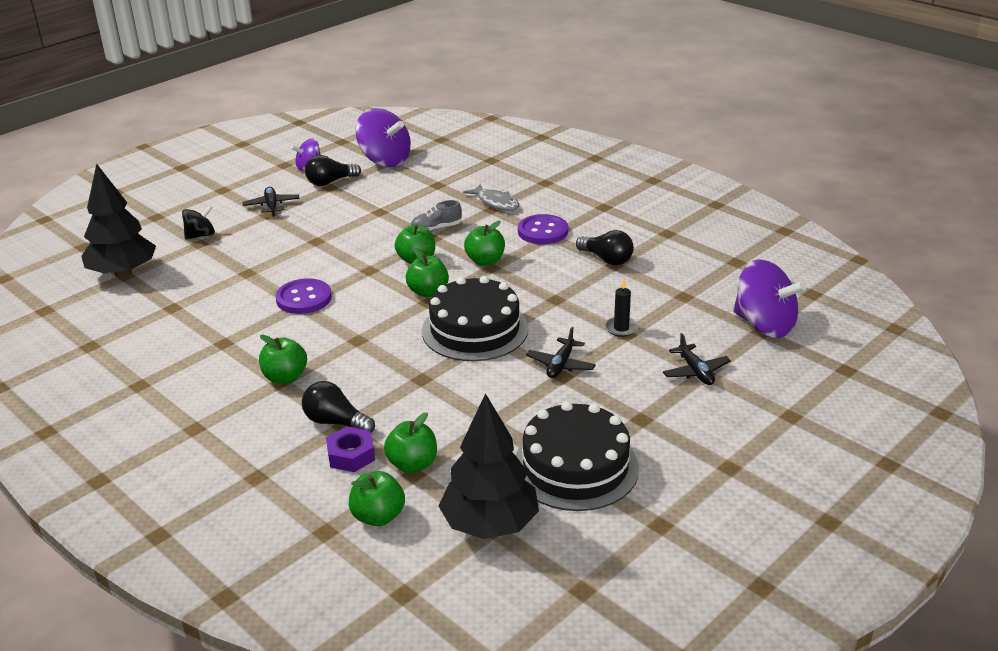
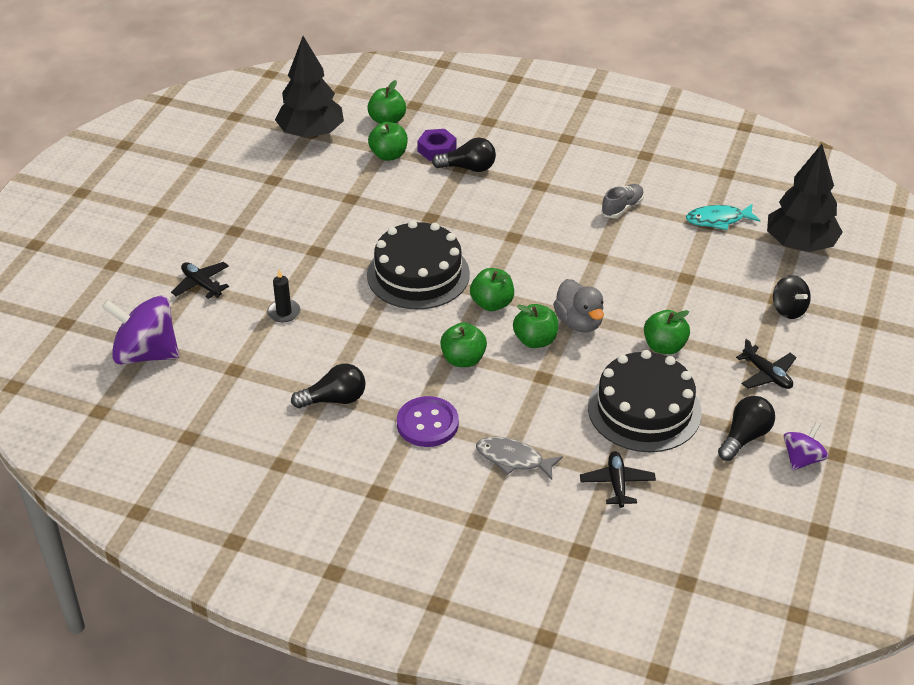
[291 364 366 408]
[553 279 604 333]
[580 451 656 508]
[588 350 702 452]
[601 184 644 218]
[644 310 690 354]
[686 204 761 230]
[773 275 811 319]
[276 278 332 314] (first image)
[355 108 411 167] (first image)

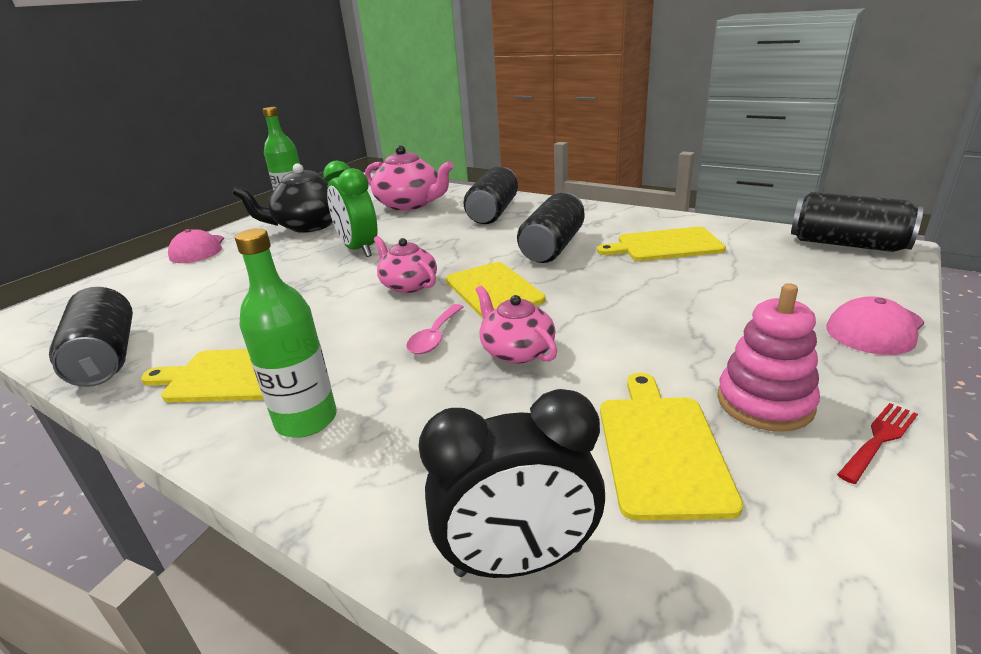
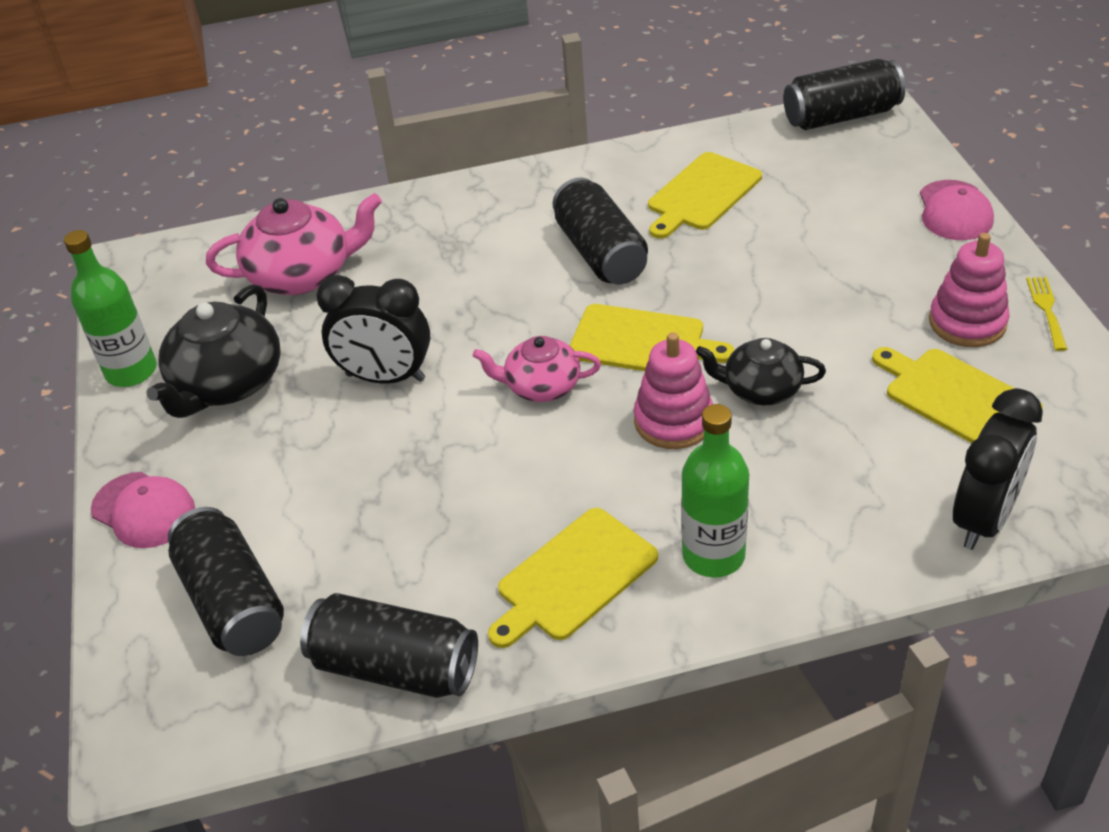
[168 507 284 656]
[316 275 431 383]
[634 332 713 449]
[696 338 826 405]
[1026 277 1068 351]

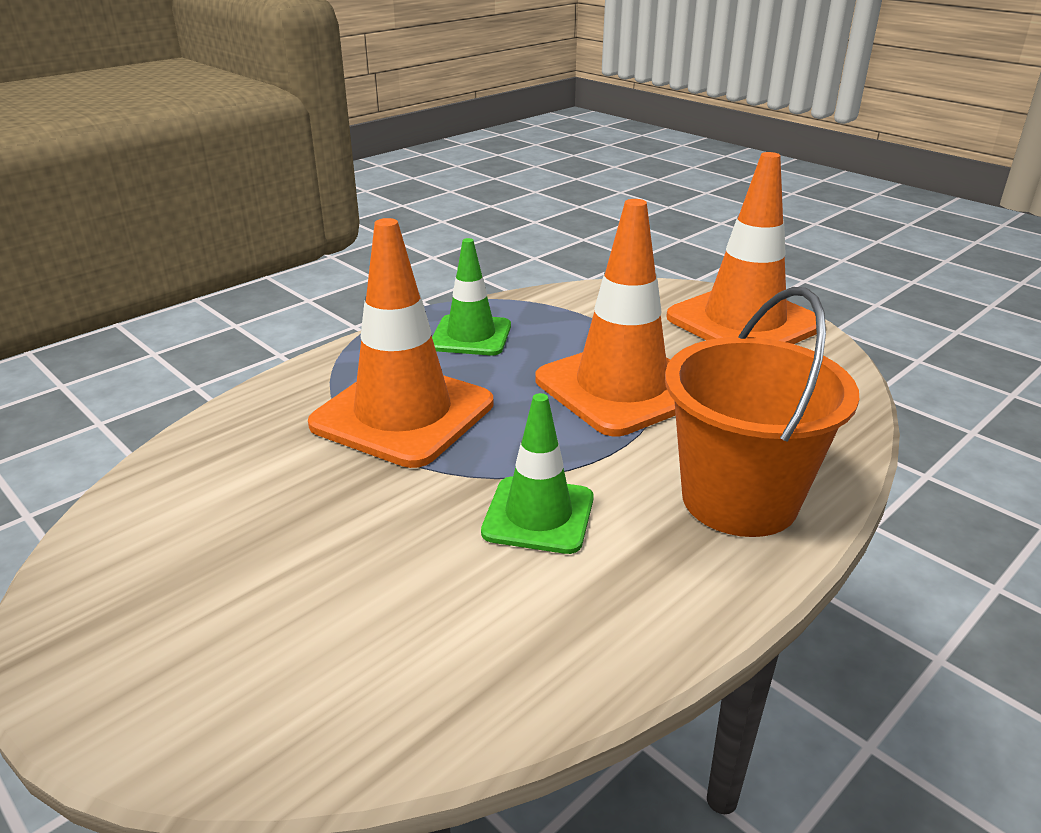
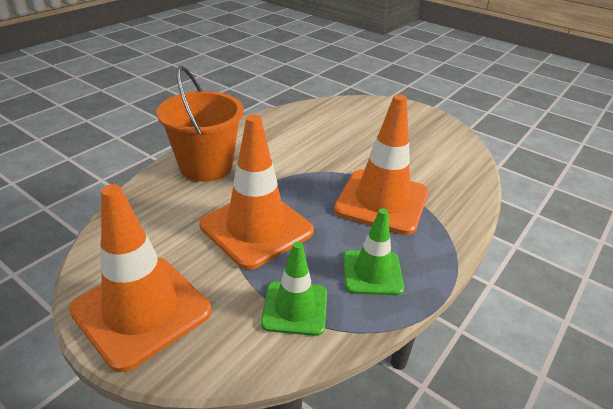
[261 241 327 336]

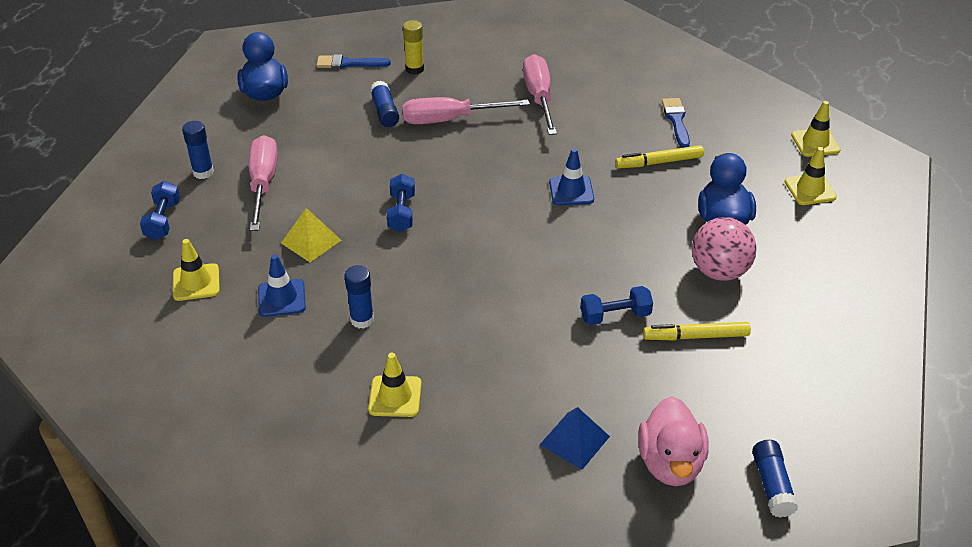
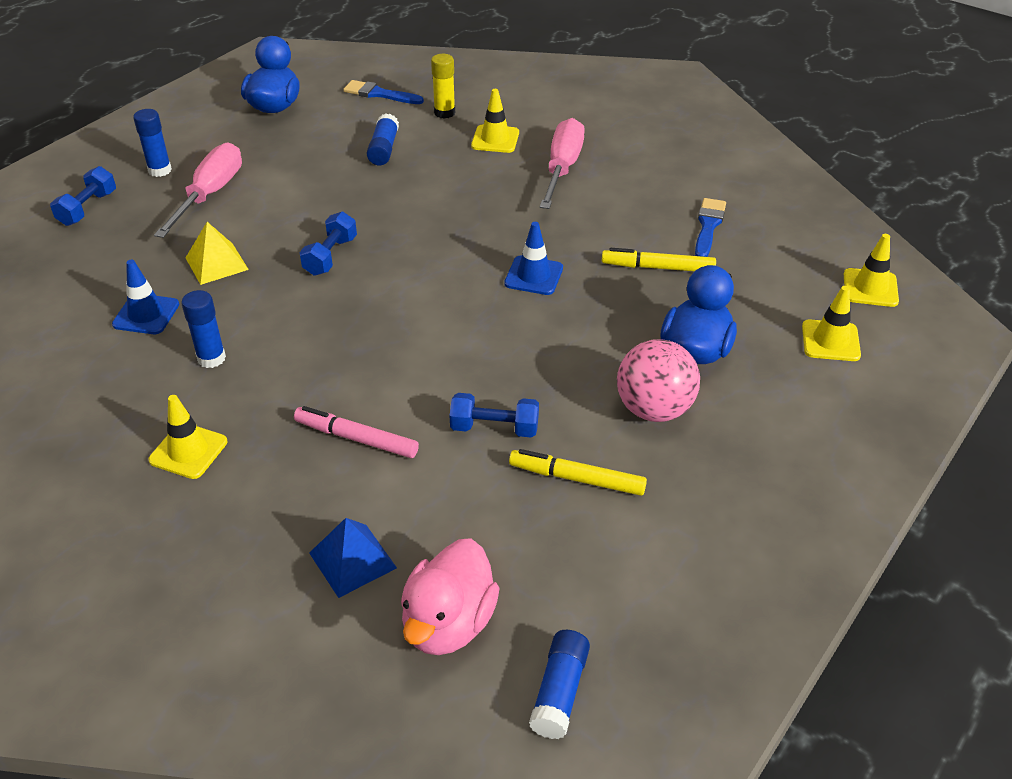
[294 406 419 458]
[471 89 519 153]
[402 97 530 124] (first image)

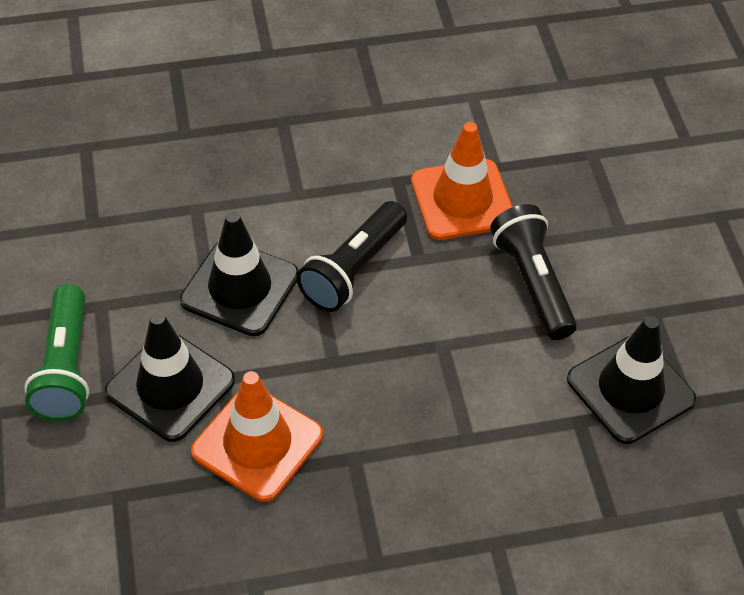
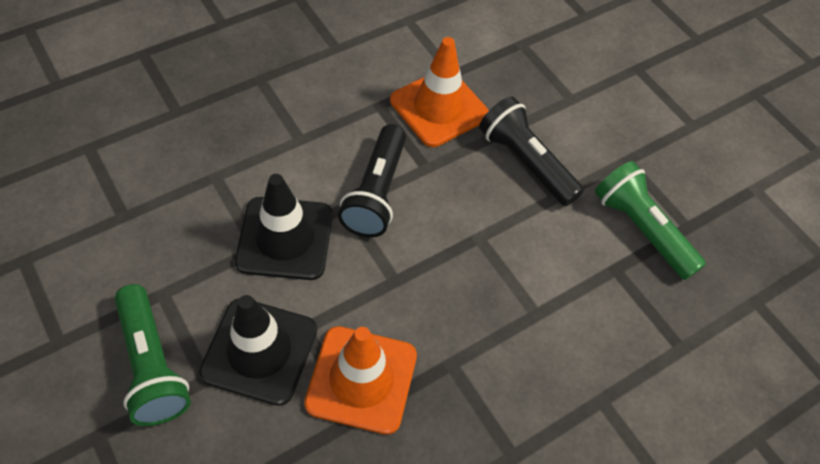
[595 161 706 280]

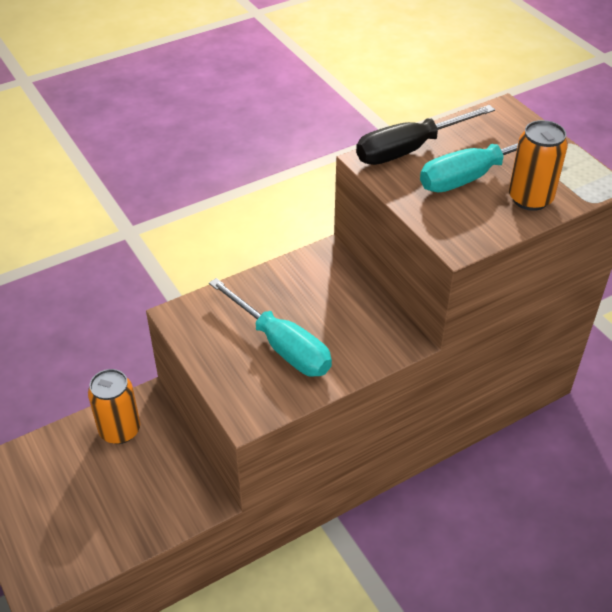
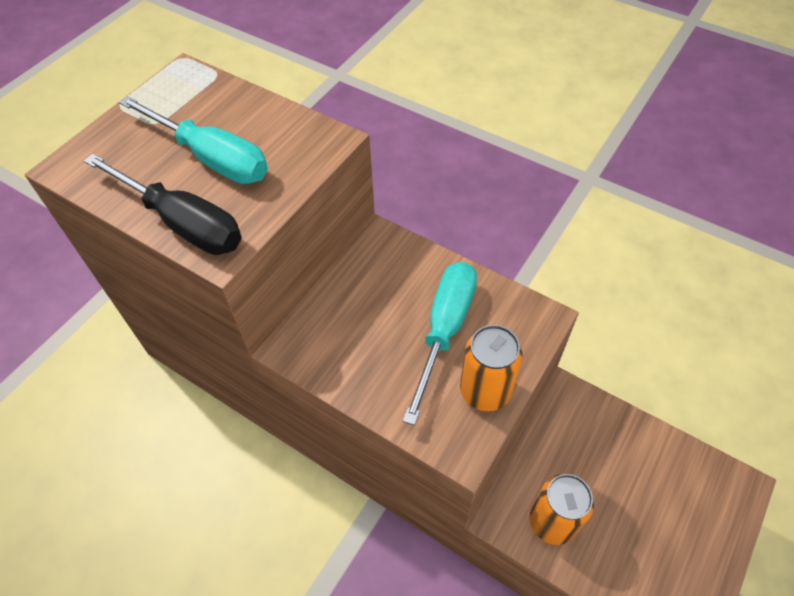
[460 325 523 411]

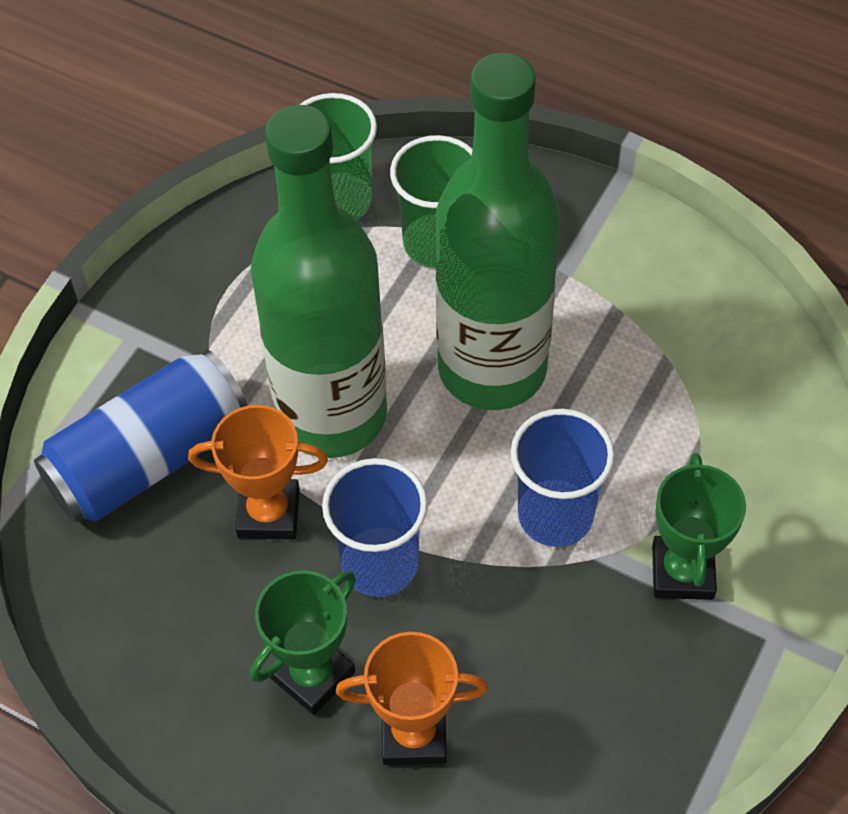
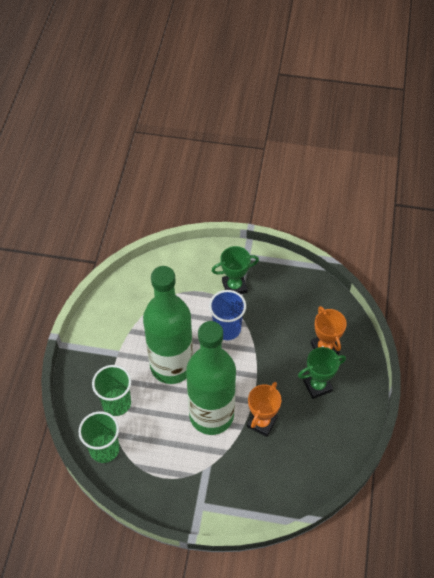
[247 382 281 437]
[298 347 346 399]
[34 350 248 523] (first image)
[322 458 428 597] (first image)

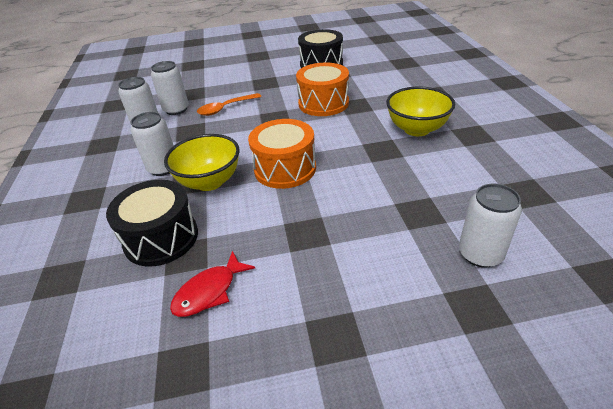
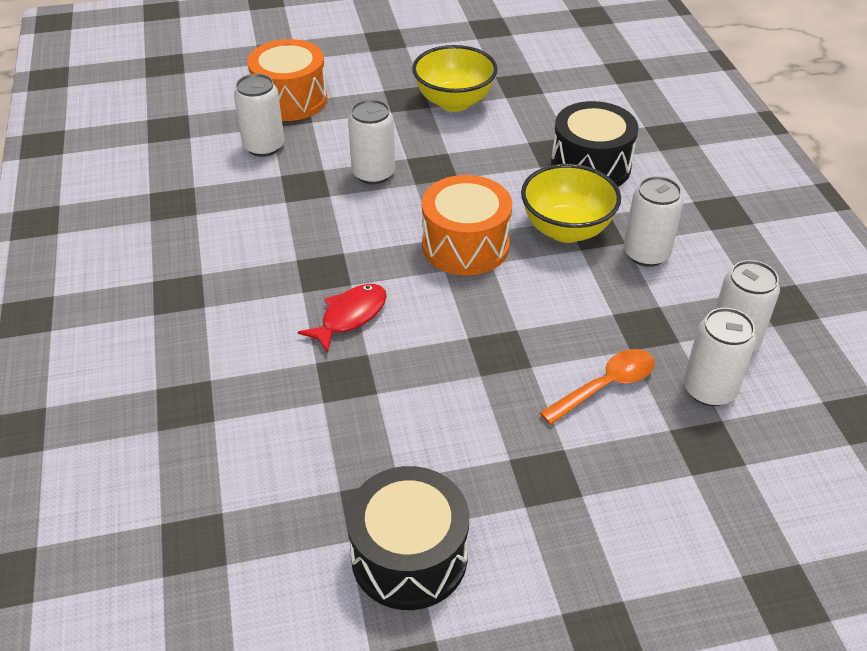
[247 39 327 121]
[298 284 387 353]
[348 99 395 184]
[412 45 498 112]

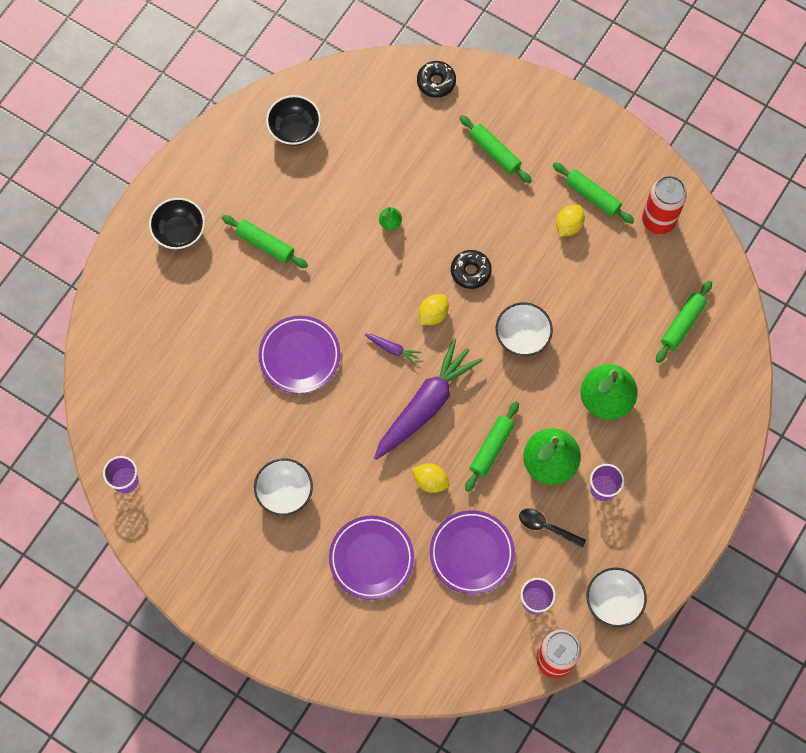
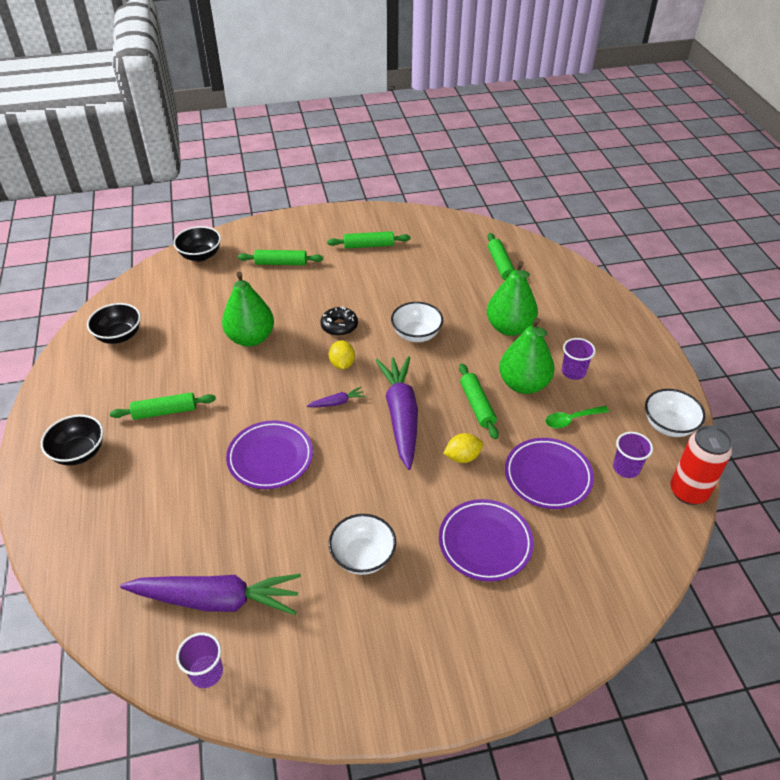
[120 574 301 615]
[173 226 221 261]
[222 271 274 347]
[545 406 609 428]
[556 205 585 237] (first image)
[642 176 687 234] (first image)

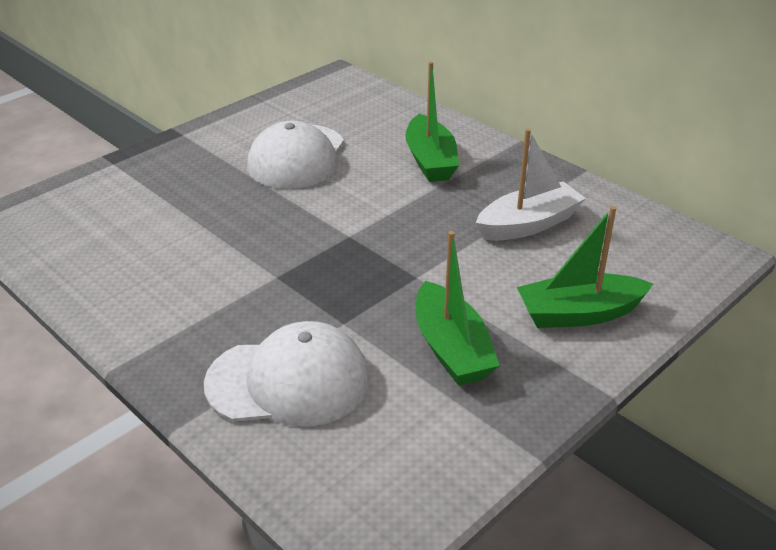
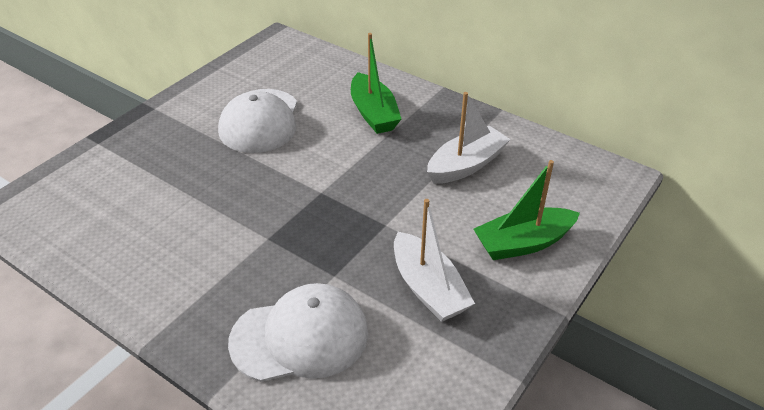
[394 199 475 322]

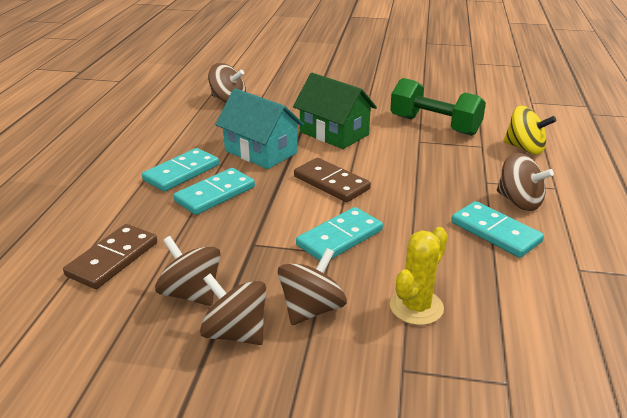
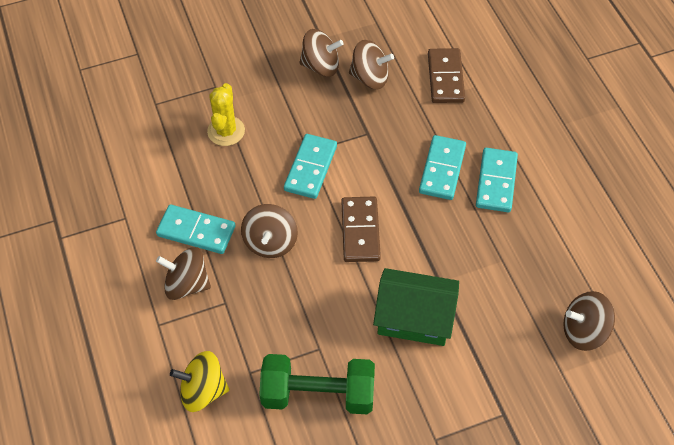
[241 204 298 258]
[341 197 381 262]
[215 88 304 169] (first image)

